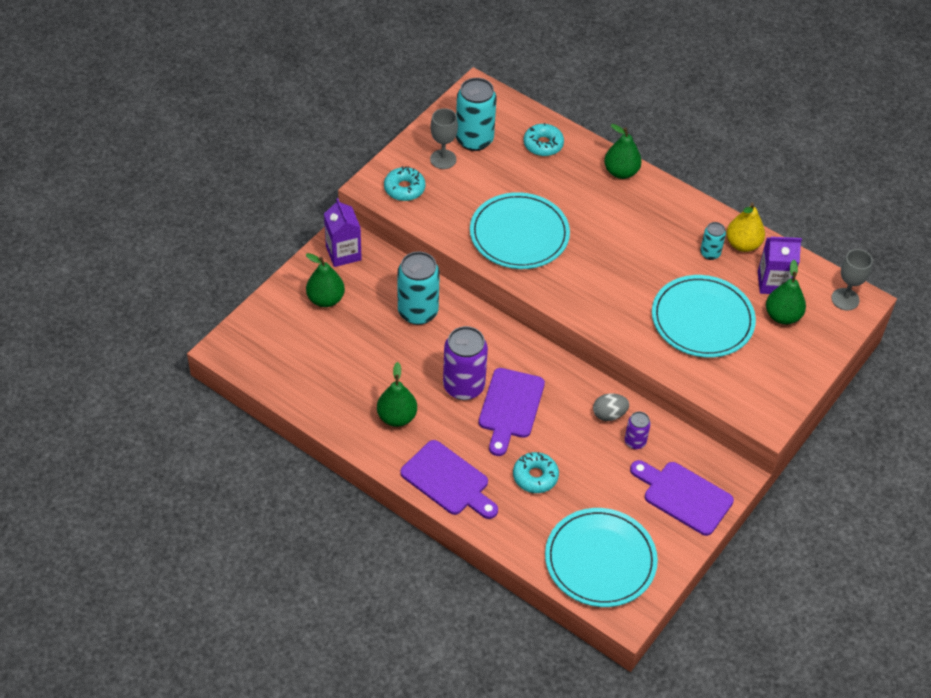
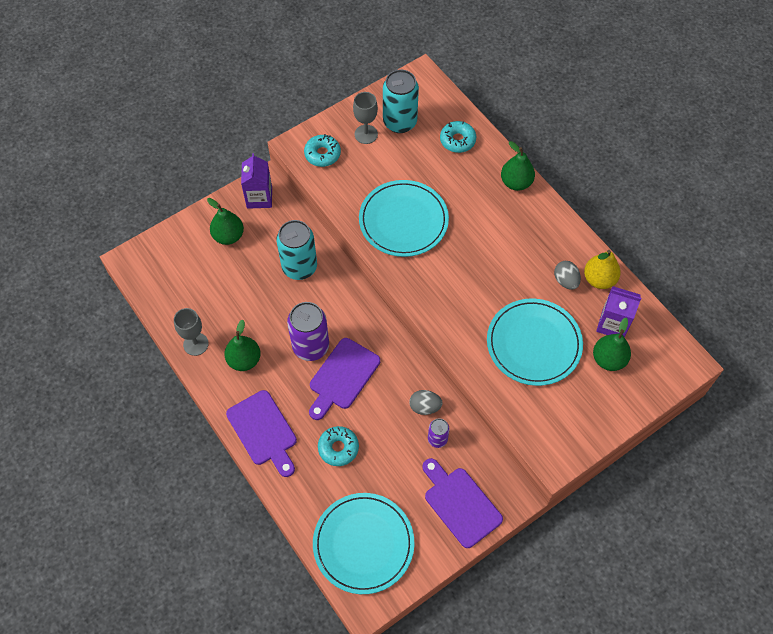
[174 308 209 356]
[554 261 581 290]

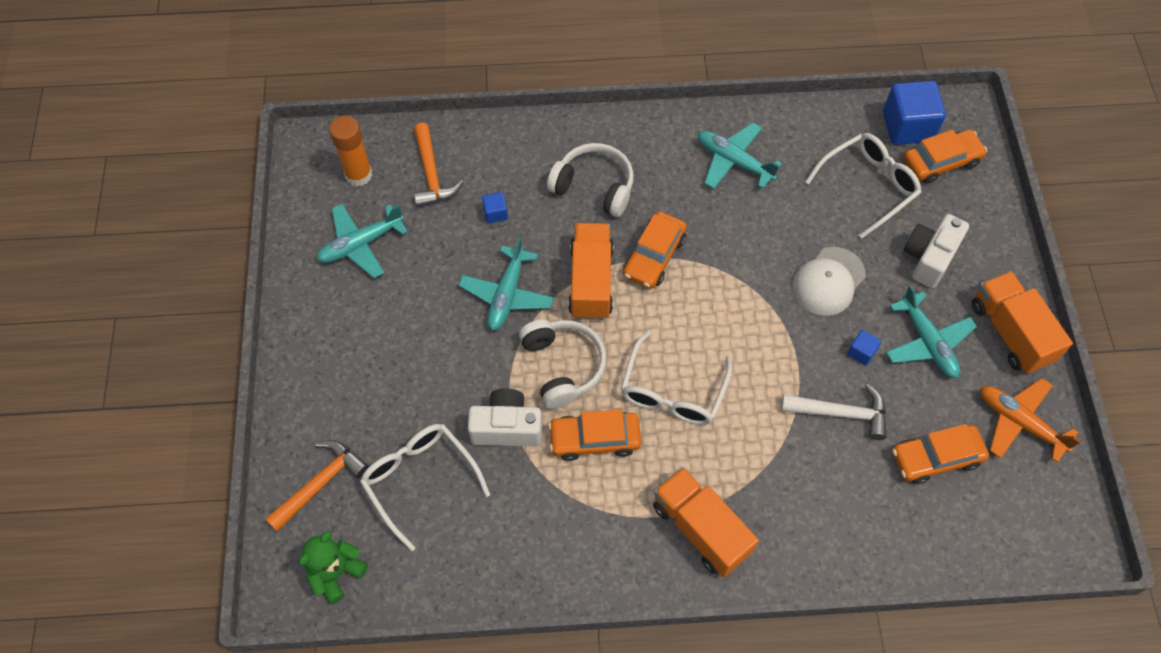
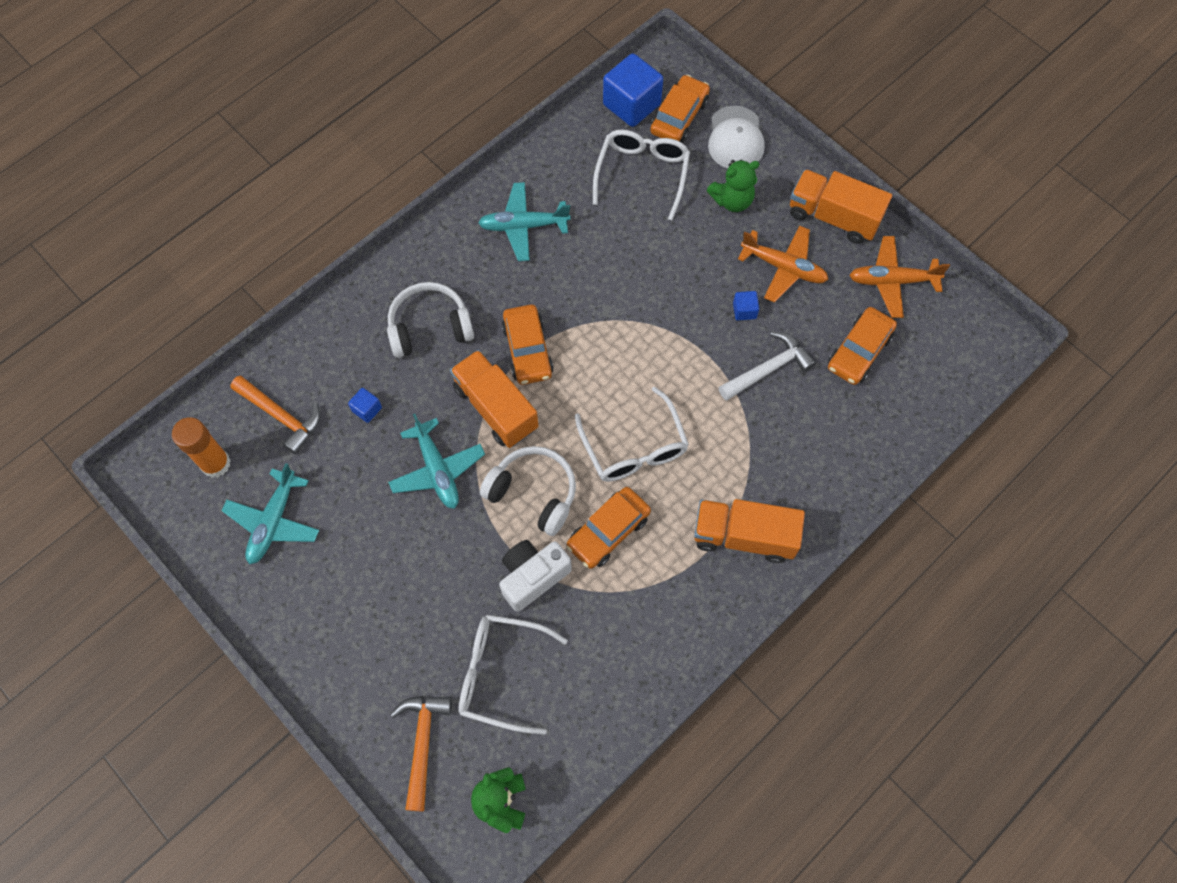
[707 160 760 212]
[708 106 765 168]
[738 225 828 303]

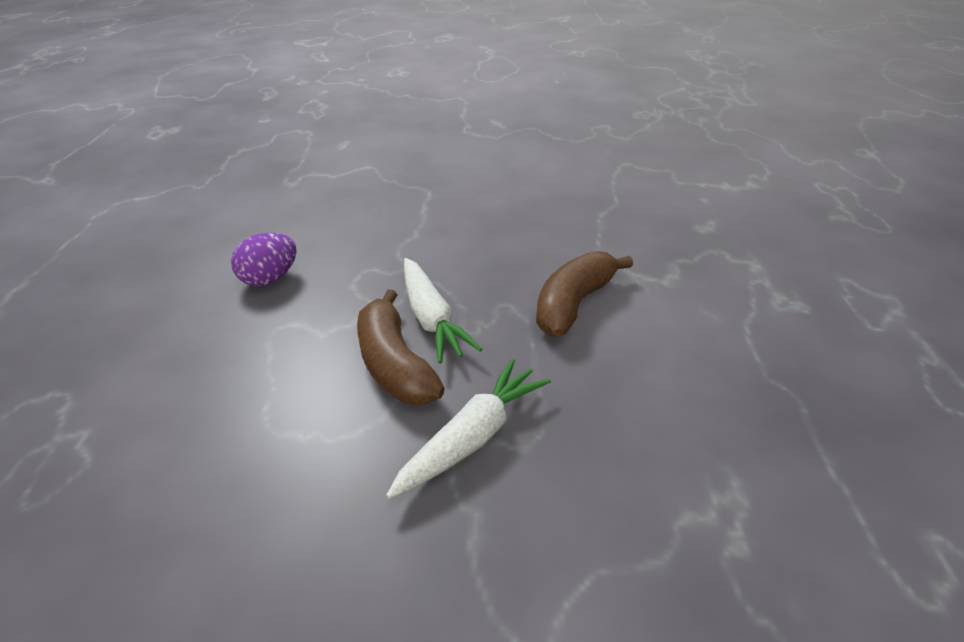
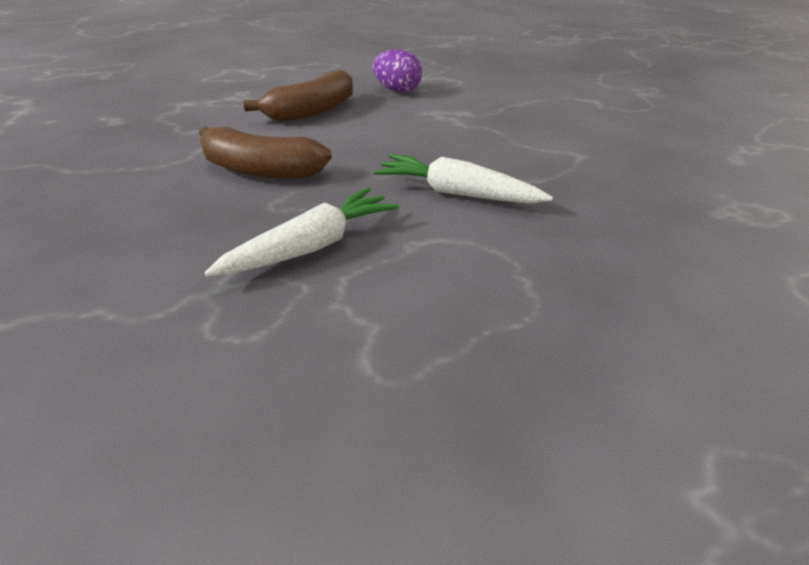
[243 70 353 122]
[372 49 422 92]

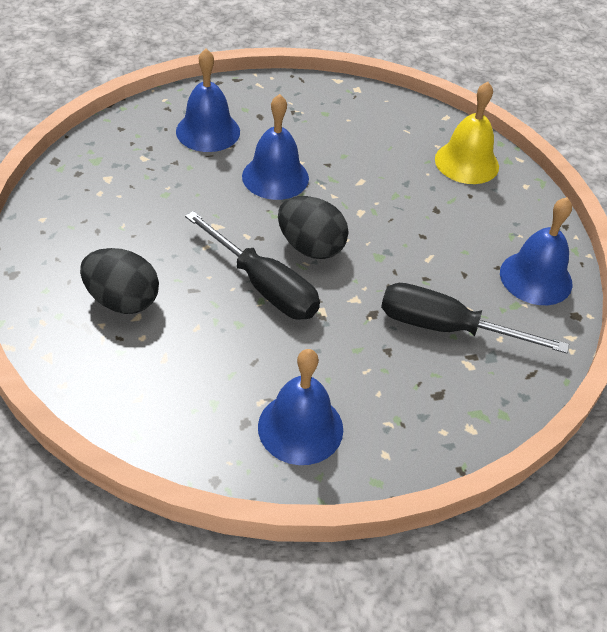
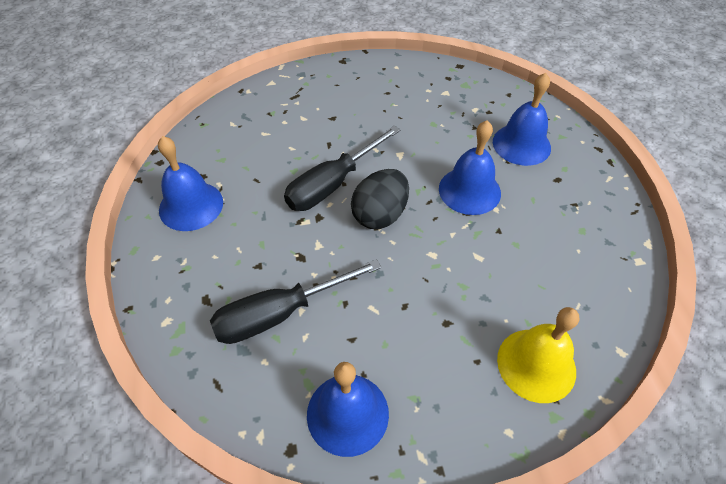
[210 259 382 344]
[80 248 159 314] (first image)

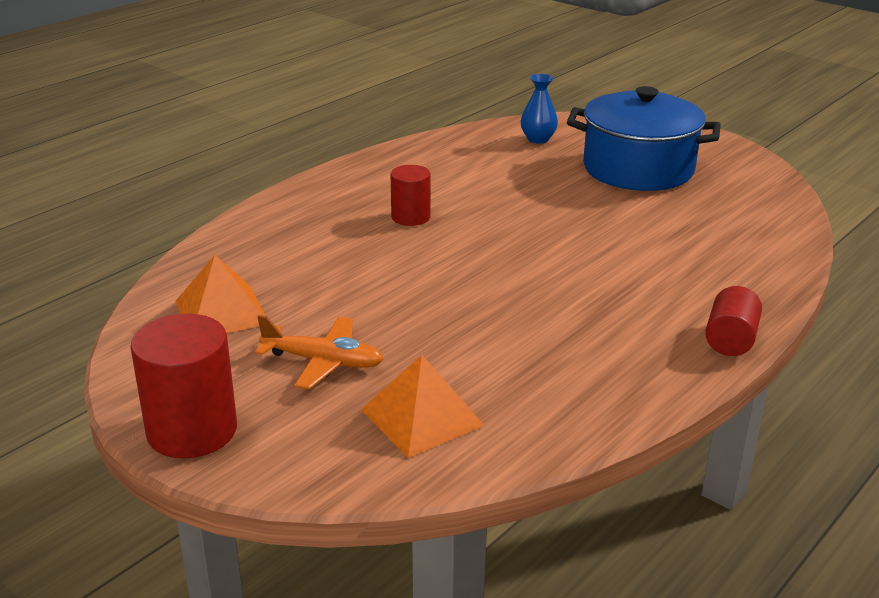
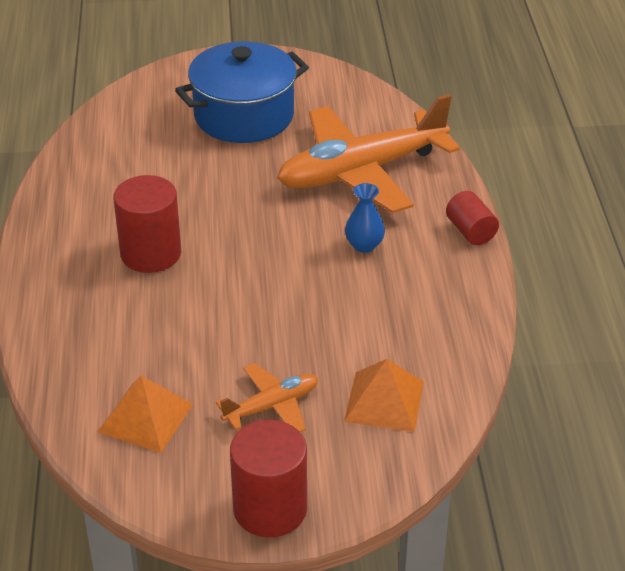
[114 175 181 273]
[277 94 460 213]
[345 183 385 253]

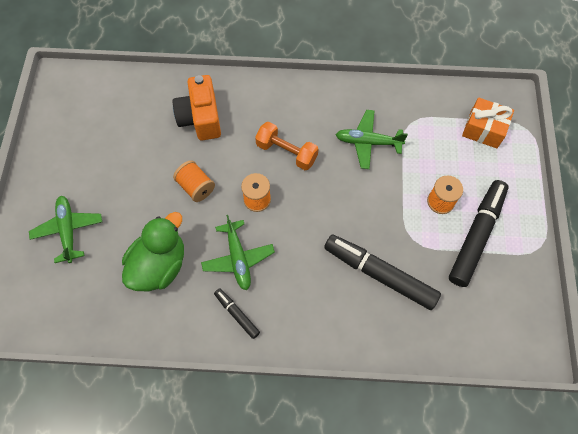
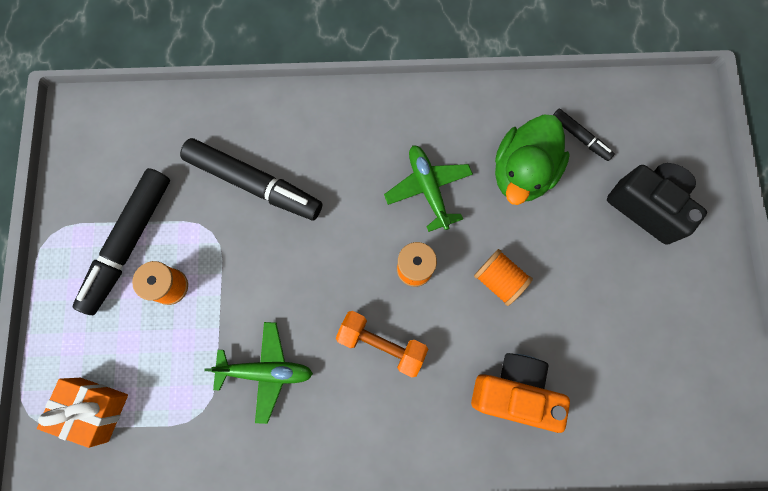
[471 353 570 433]
[553 109 615 161]
[607 163 707 244]

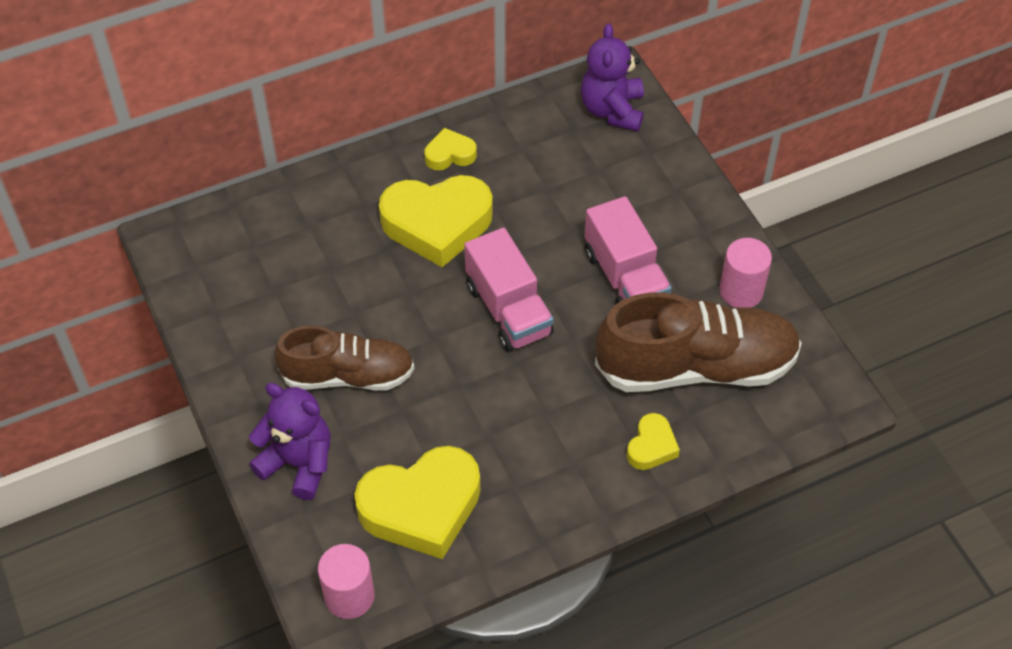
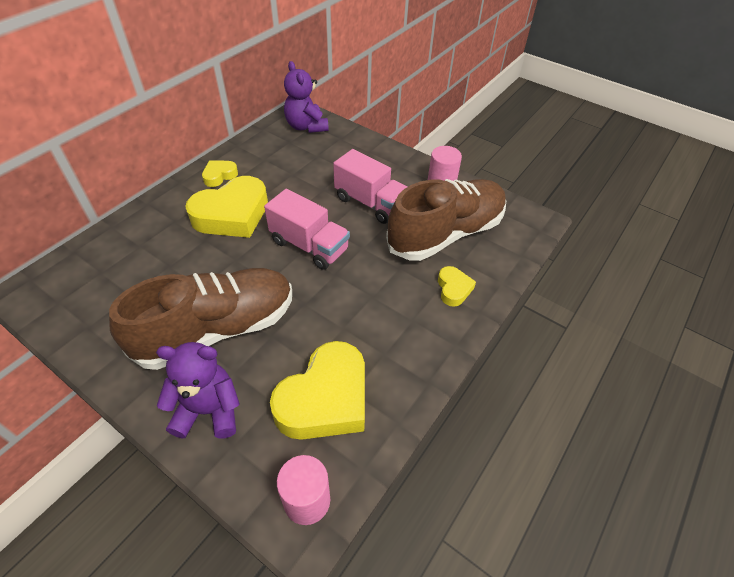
[109 268 292 370]

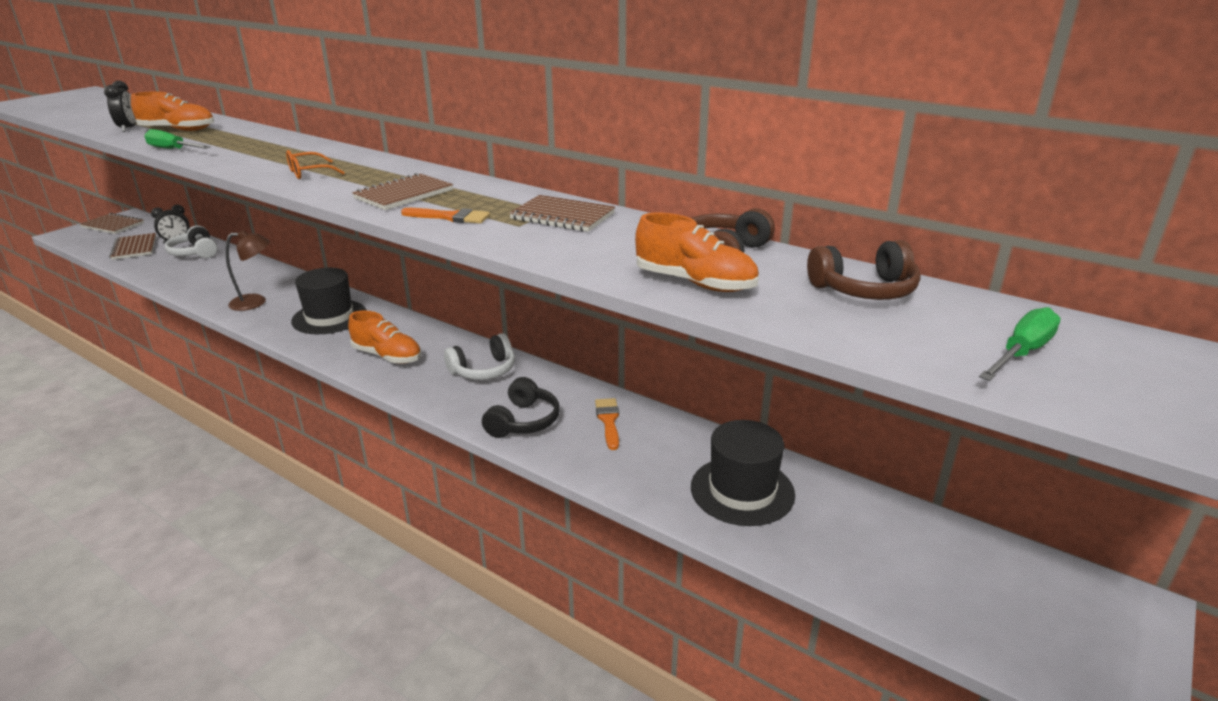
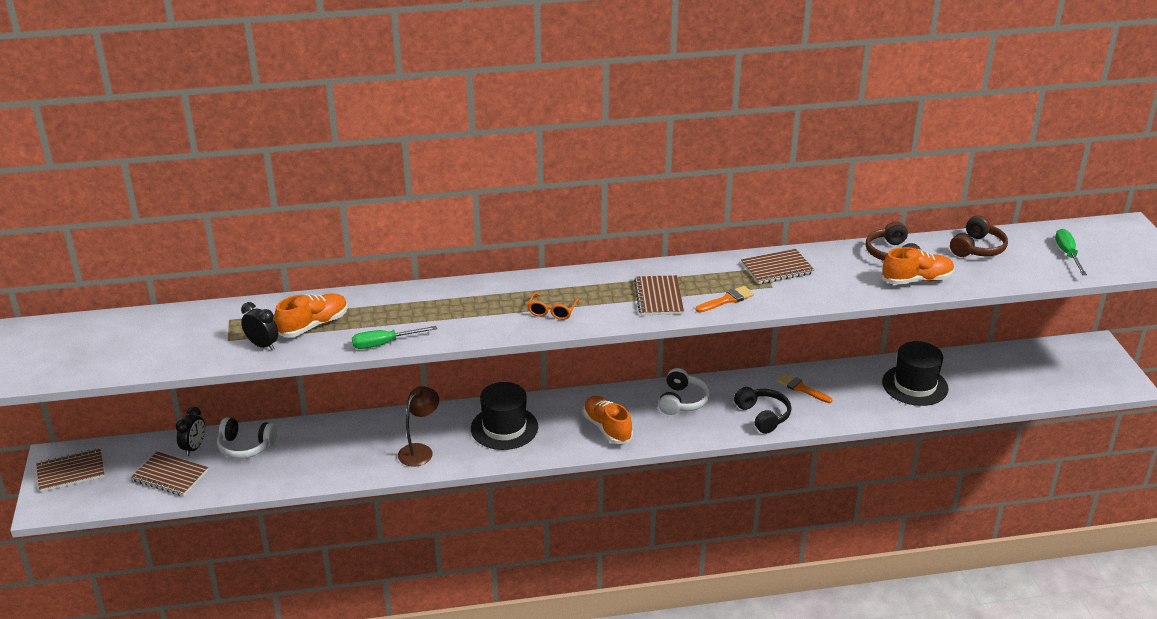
[583 396 633 444]

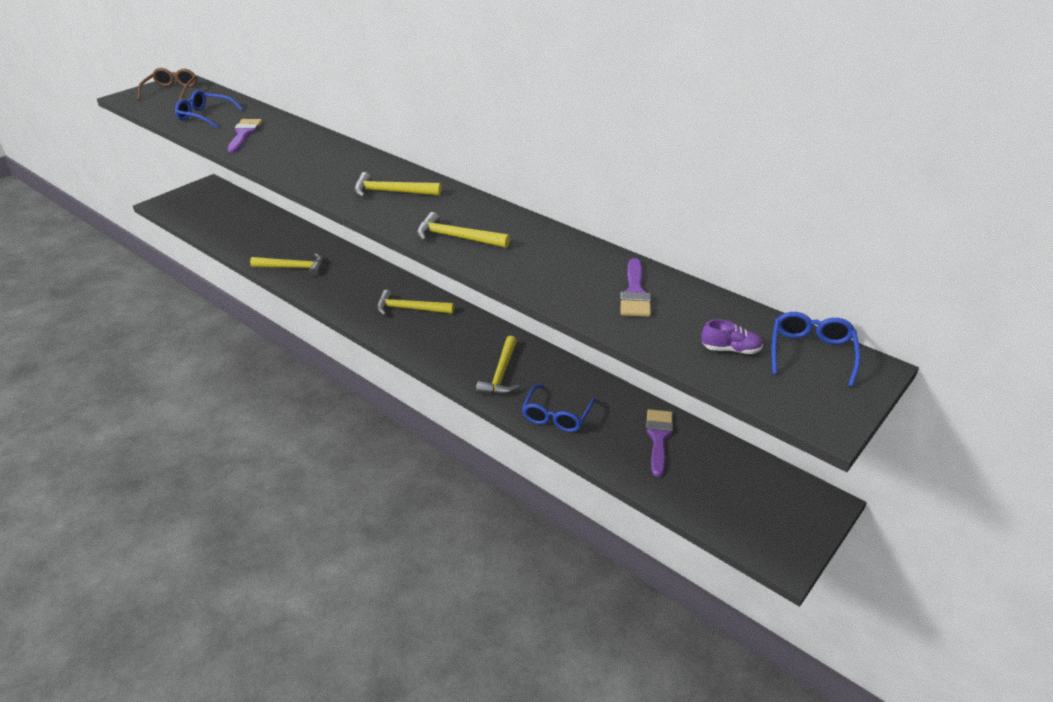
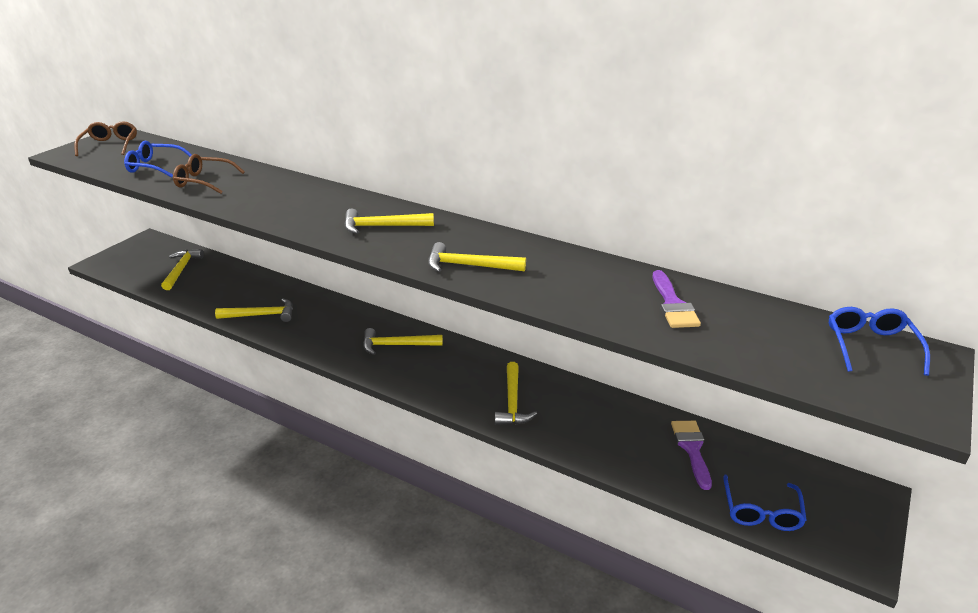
[161 249 204 290]
[173 154 245 194]
[723 475 807 531]
[701 319 763 354] (first image)

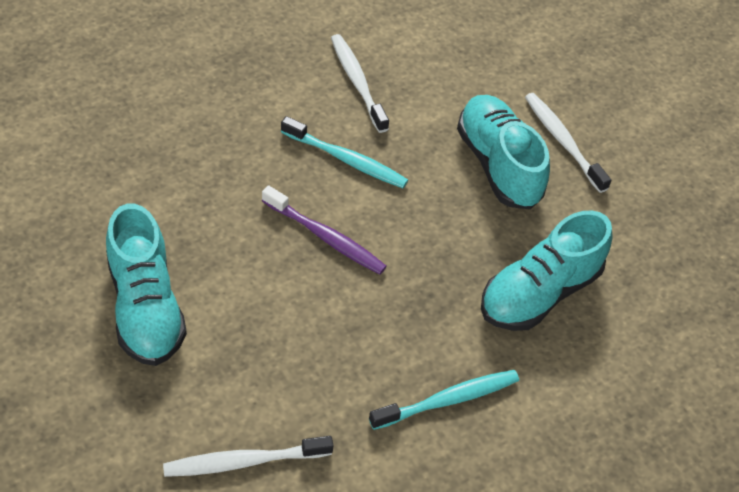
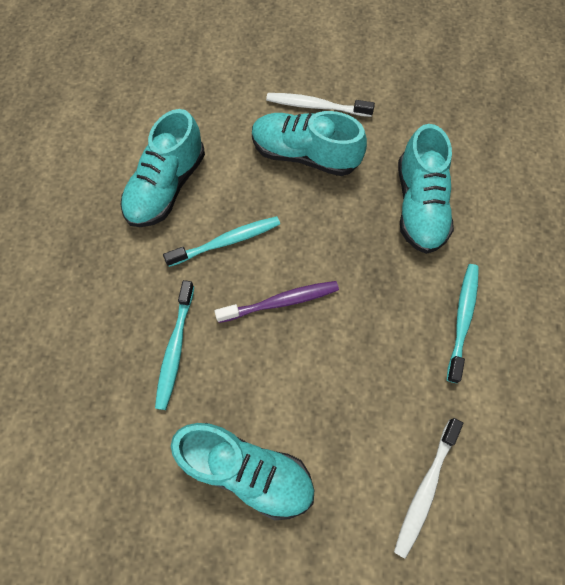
[120 109 205 227]
[155 280 194 410]

